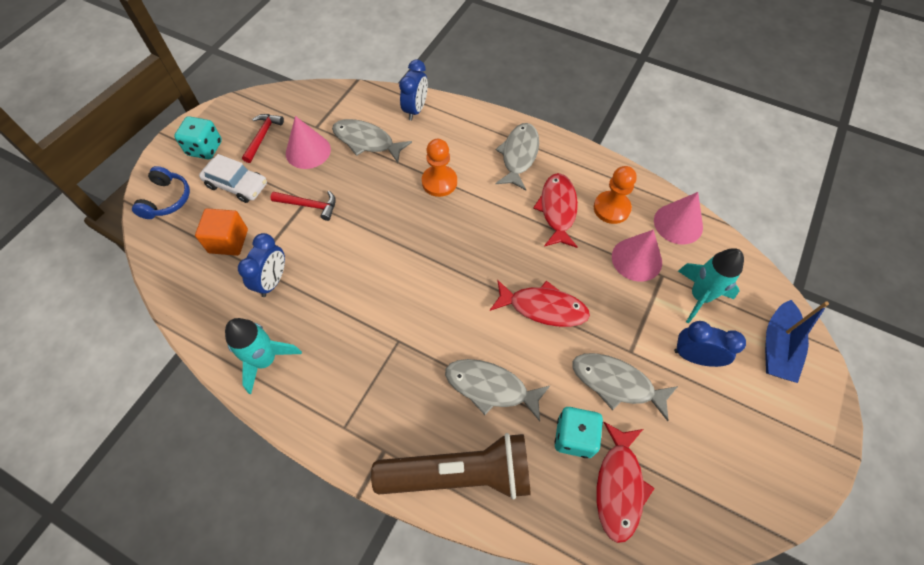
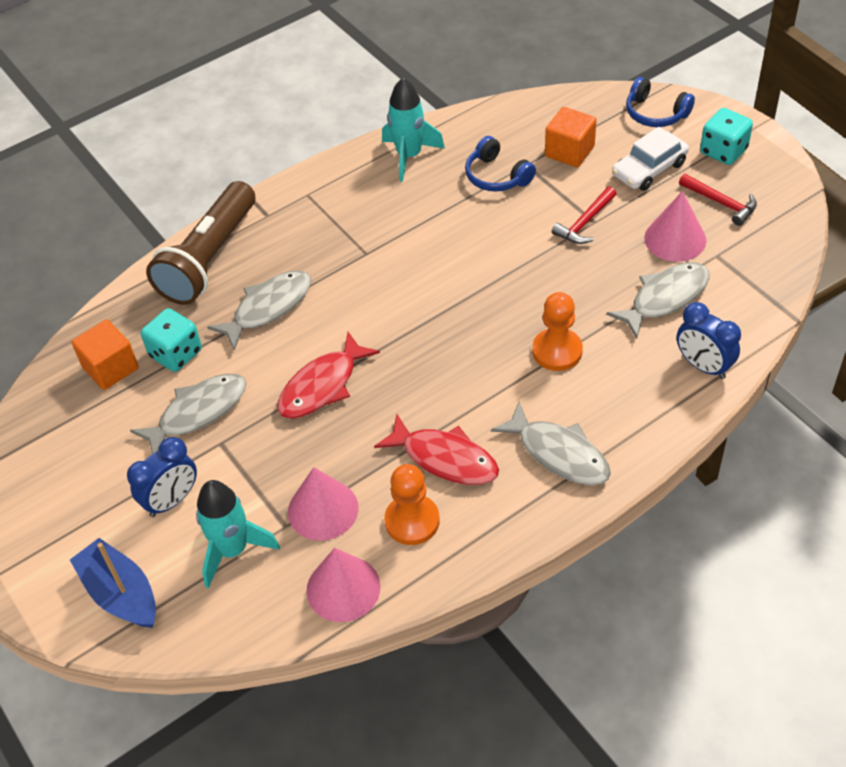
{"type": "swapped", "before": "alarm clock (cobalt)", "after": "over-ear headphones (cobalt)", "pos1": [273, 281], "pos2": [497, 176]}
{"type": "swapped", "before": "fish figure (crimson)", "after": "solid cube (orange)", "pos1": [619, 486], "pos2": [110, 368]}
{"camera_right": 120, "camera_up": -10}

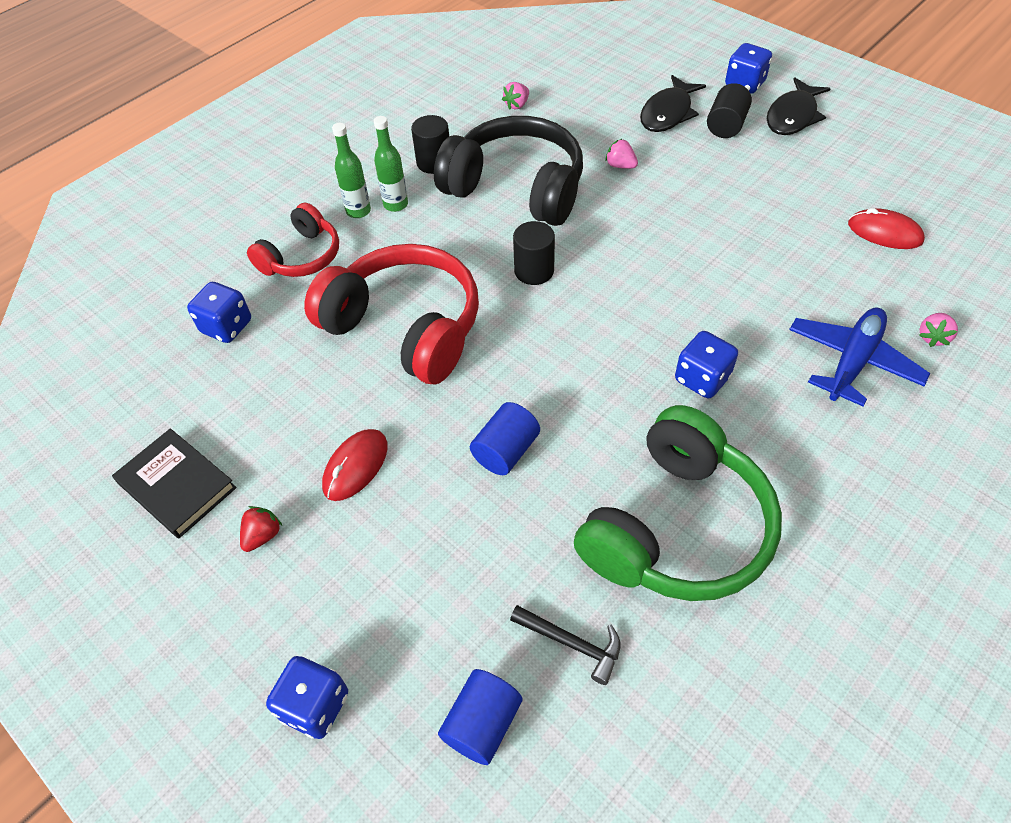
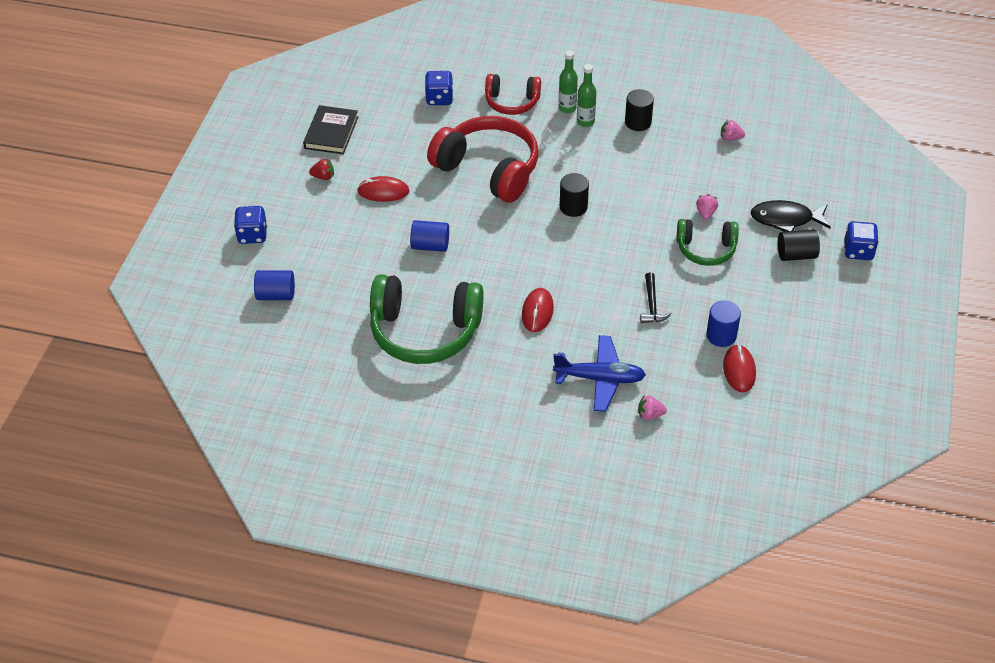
{"type": "rotated", "before": "over-ear headphones (crimson)", "pos1": [405, 328], "pos2": [488, 169], "turn": -60}
{"type": "gone", "before": "over-ear headphones (jet-black)", "pos1": [516, 188]}
{"type": "shifted", "before": "hammer (jet-black)", "pos1": [572, 644], "pos2": [652, 305]}
{"type": "swapped", "before": "die (cobalt)", "after": "mouse (crimson)", "pos1": [702, 379], "pos2": [537, 312]}
{"type": "gone", "before": "fish figure (jet-black)", "pos1": [793, 116]}
{"type": "new", "after": "over-ear headphones (emerald)", "pos2": [706, 249]}
{"type": "new", "after": "cylinder shape (cobalt)", "pos2": [721, 335]}
{"camera_right": 60, "camera_up": -5}

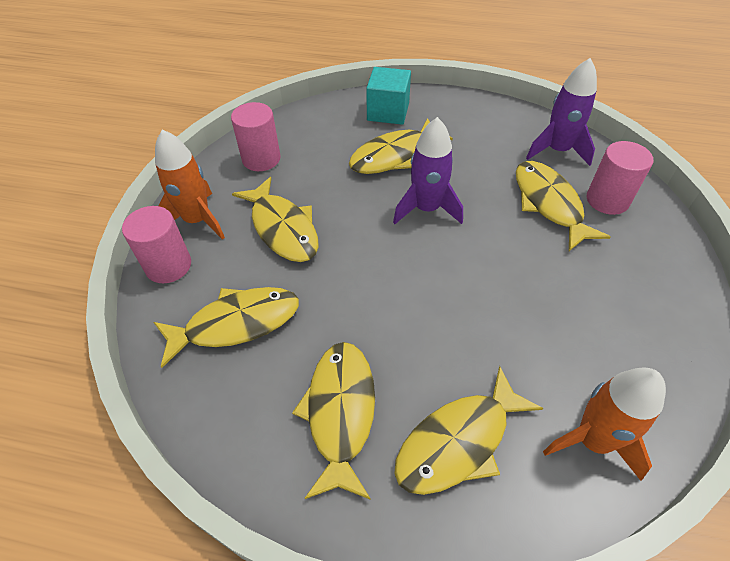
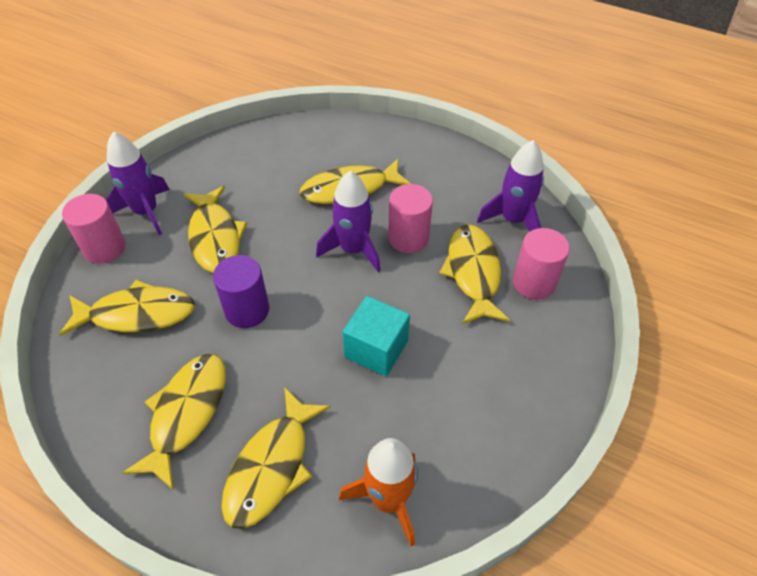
{"type": "repainted", "before": "spaceship (orange)", "after": "spaceship (violet)", "pos1": [197, 220], "pos2": [146, 212]}
{"type": "shifted", "before": "cylinder shape (pink)", "pos1": [261, 159], "pos2": [408, 238]}
{"type": "shifted", "before": "solid cube (turquoise)", "pos1": [388, 112], "pos2": [376, 349]}
{"type": "rotated", "before": "fish figure (bright yellow)", "pos1": [459, 441], "pos2": [272, 466], "turn": -45}
{"type": "new", "after": "cylinder shape (violet)", "pos2": [247, 310]}
{"camera_right": 15, "camera_up": 0}

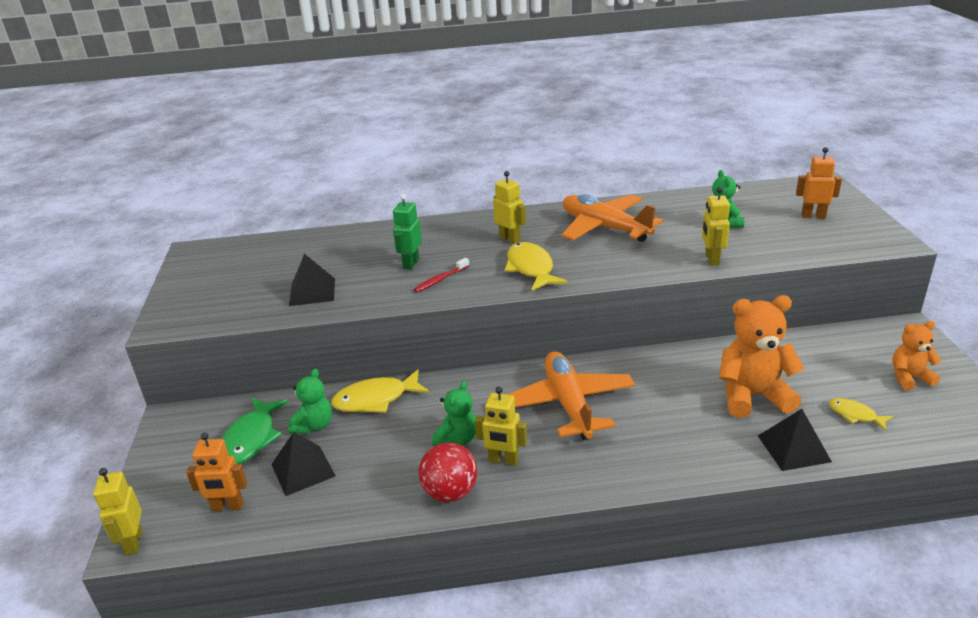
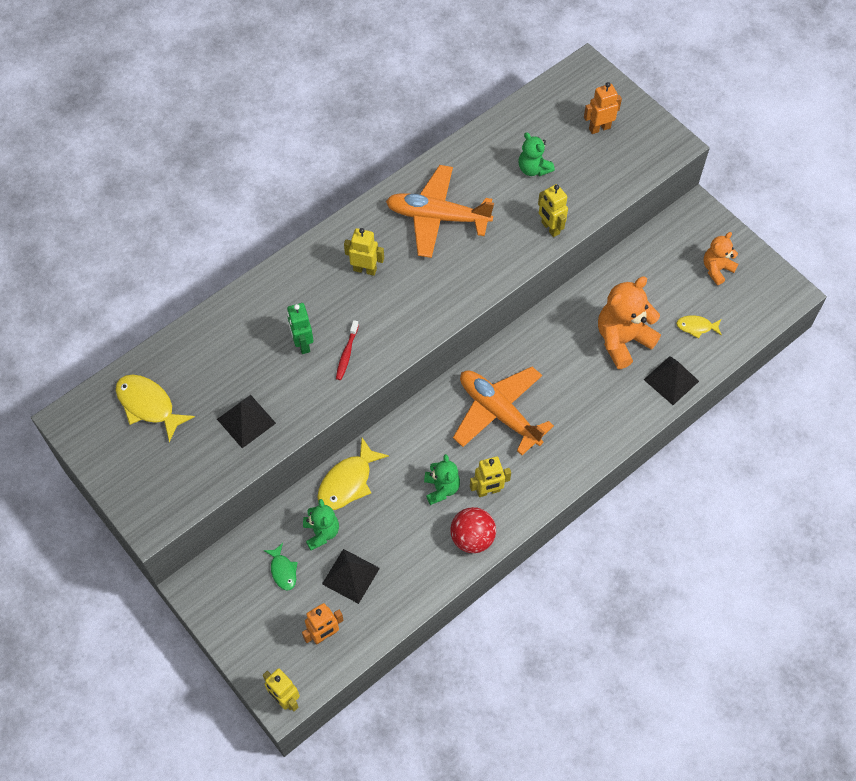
{"type": "scaled", "before": "fish figure (emerald)", "pos1": [251, 439], "pos2": [283, 570], "scale": 0.57}
{"type": "shifted", "before": "fish figure (bright yellow)", "pos1": [531, 268], "pos2": [148, 405]}
{"camera_right": -35, "camera_up": 30}

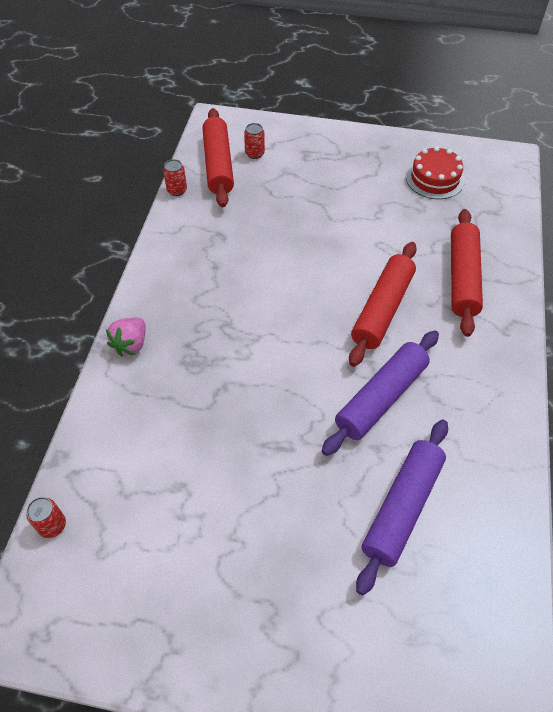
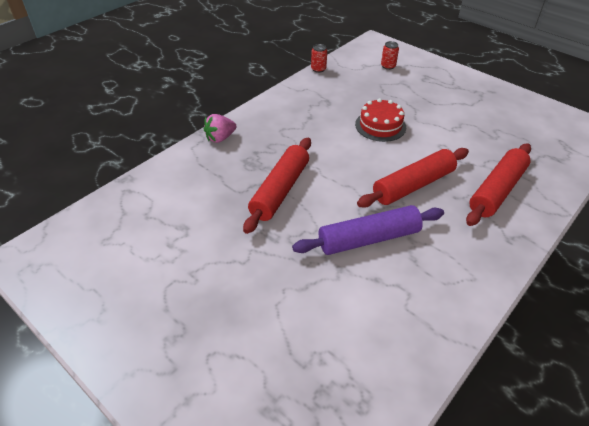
{"type": "gone", "before": "soda can (crimson)", "pos1": [52, 525]}
{"type": "shifted", "before": "rolling pin (crimson)", "pos1": [218, 165], "pos2": [280, 190]}
{"type": "gone", "before": "rolling pin (violet)", "pos1": [402, 507]}
{"type": "shifted", "before": "gateau (crimson)", "pos1": [434, 179], "pos2": [380, 126]}
{"camera_right": 30, "camera_up": -10}

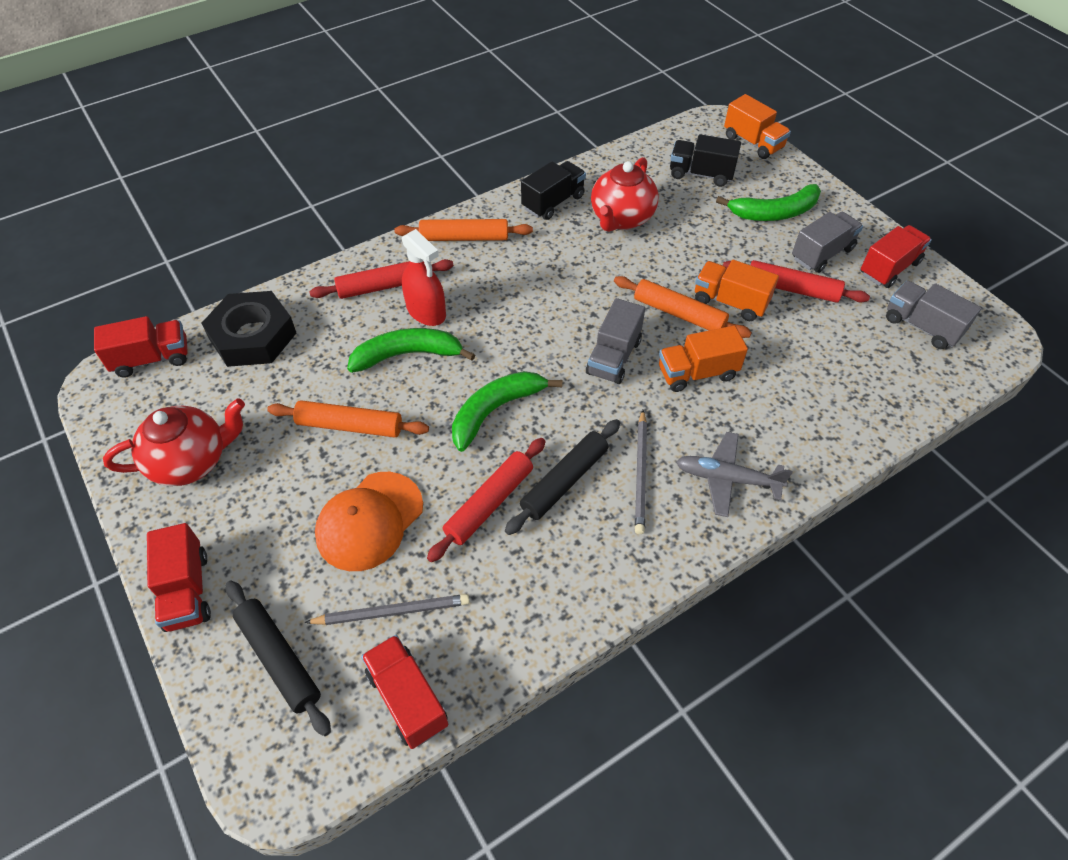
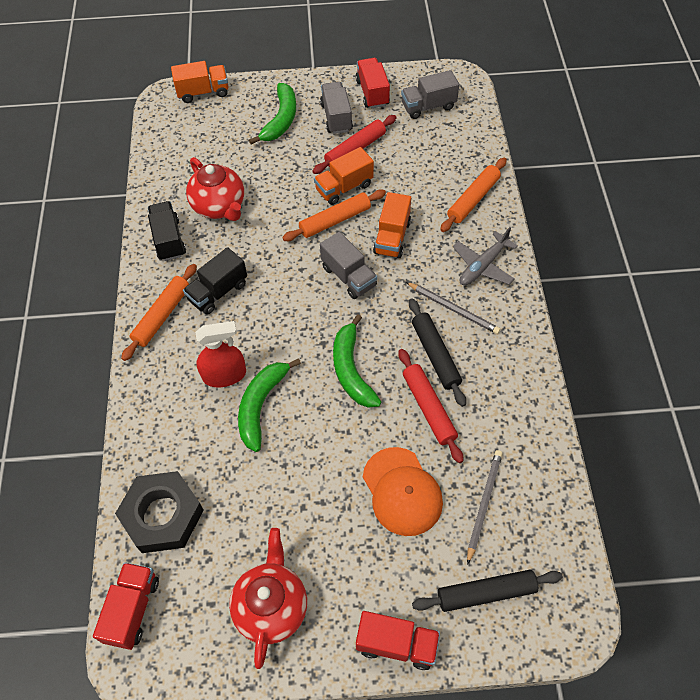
{"type": "shifted", "before": "rolling pin (orange)", "pos1": [350, 425], "pos2": [473, 199]}
{"type": "gone", "before": "rolling pin (crimson)", "pos1": [384, 286]}
{"type": "gone", "before": "toy truck (crimson)", "pos1": [407, 698]}
{"type": "shifted", "before": "toy truck (jet-black)", "pos1": [701, 174], "pos2": [218, 292]}
{"camera_right": -60, "camera_up": 5}

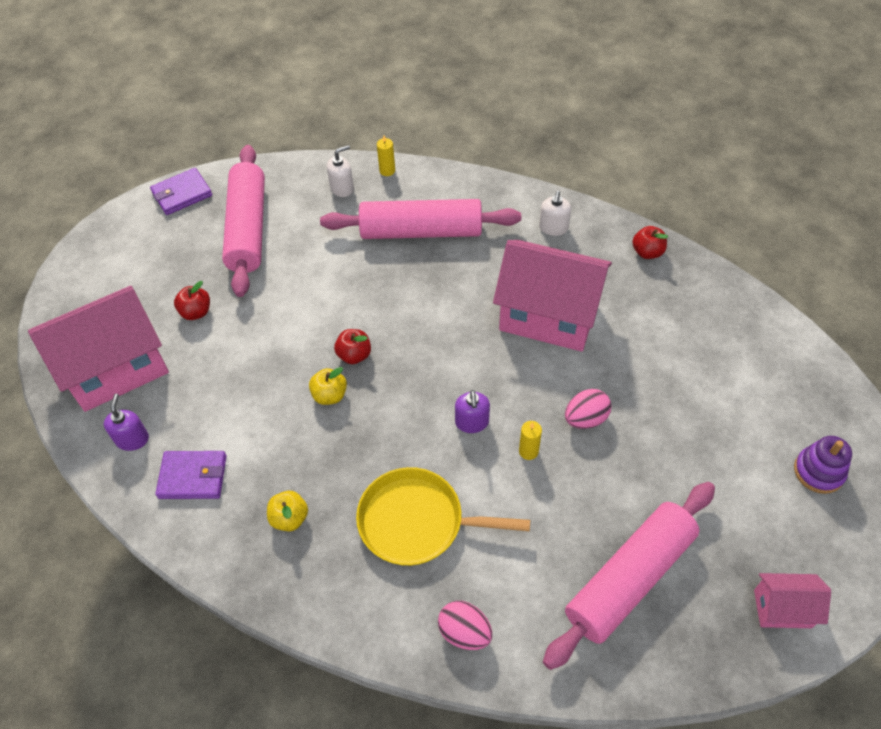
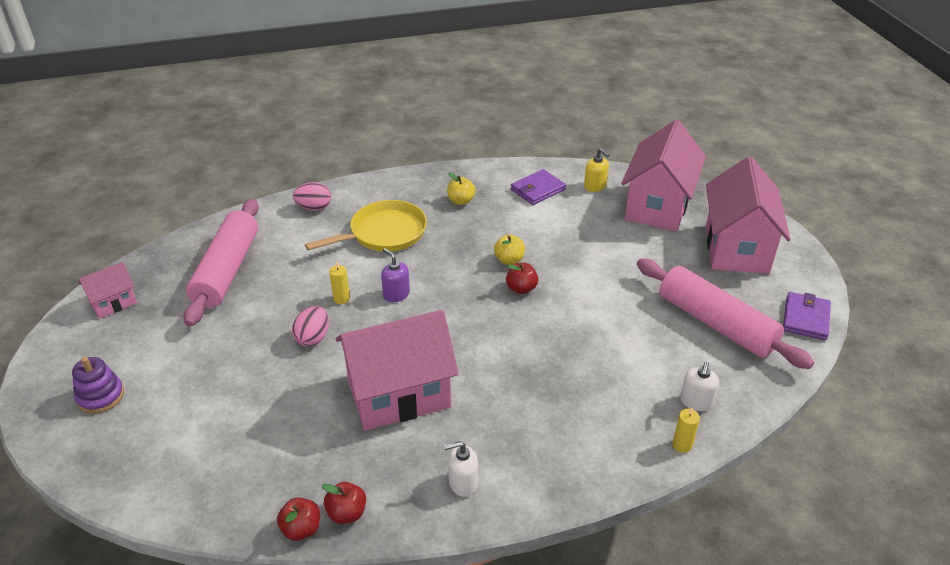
{"type": "repainted", "before": "soap dispenser (violet)", "after": "soap dispenser (bright yellow)", "pos1": [132, 439], "pos2": [595, 186]}
{"type": "shifted", "before": "apple (crimson)", "pos1": [196, 312], "pos2": [301, 529]}
{"type": "gone", "before": "rolling pin (pink)", "pos1": [421, 231]}
{"type": "rotated", "before": "soap dispenser (pure white)", "pos1": [553, 228], "pos2": [463, 483], "turn": -75}
{"type": "new", "after": "toy house (pink)", "pos2": [736, 248]}
{"camera_right": 140, "camera_up": -15}

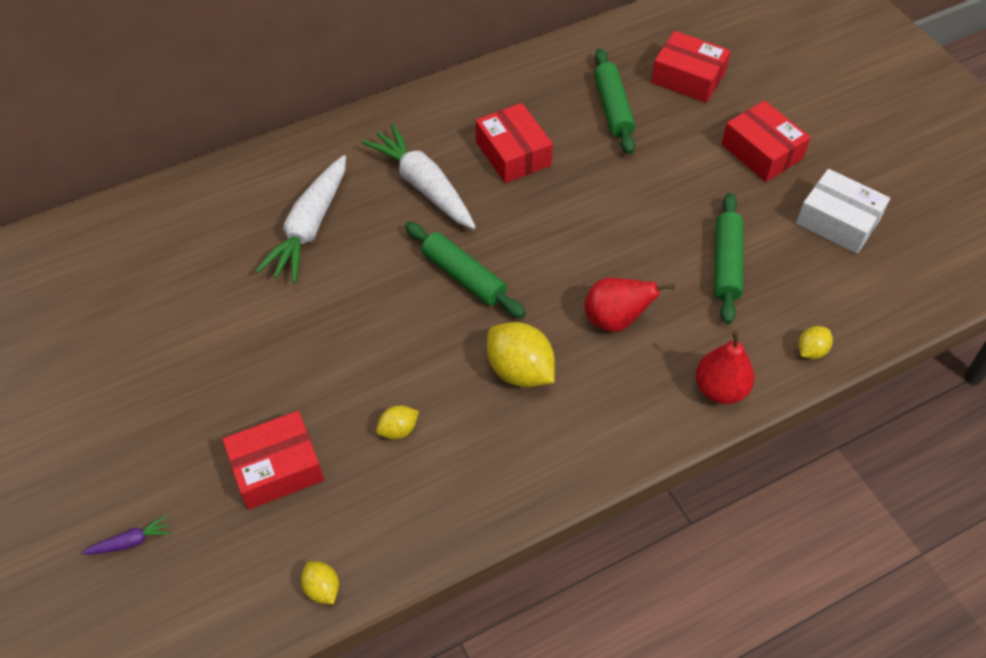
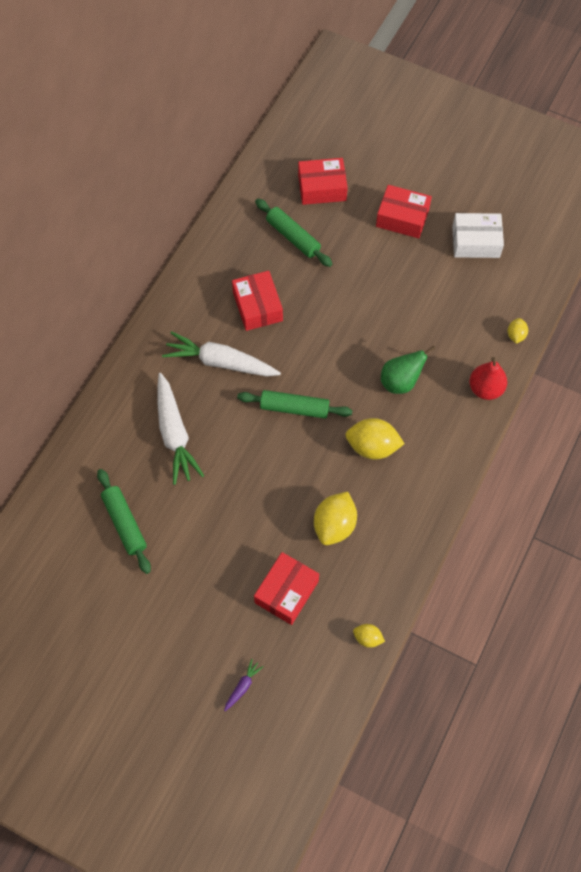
{"type": "scaled", "before": "citrus fruit (bright yellow)", "pos1": [398, 430], "pos2": [334, 525], "scale": 1.91}
{"type": "rotated", "before": "package (crimson)", "pos1": [513, 153], "pos2": [257, 306], "turn": 45}
{"type": "repainted", "before": "pear fruit (crimson)", "after": "pear fruit (emerald)", "pos1": [615, 320], "pos2": [400, 382]}
{"type": "shifted", "before": "rolling pin (emerald)", "pos1": [726, 264], "pos2": [125, 523]}
{"camera_right": -35, "camera_up": 10}

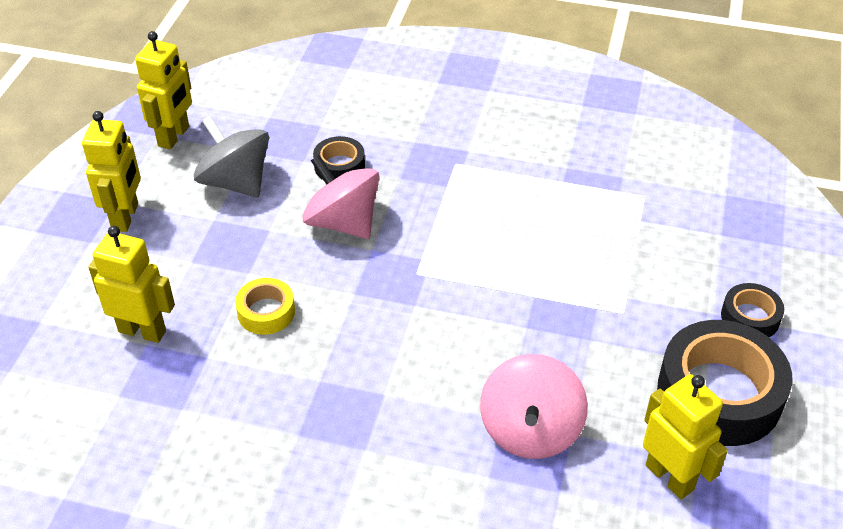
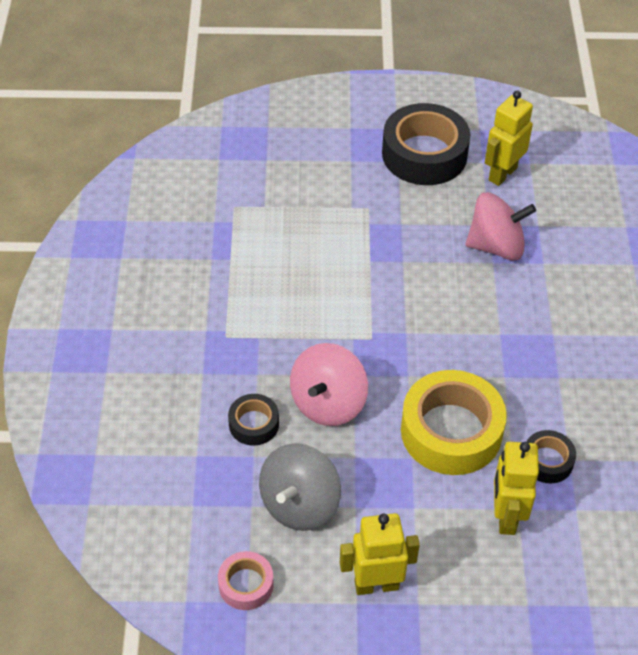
{"type": "swapped", "before": "robot figure (bright yellow)", "after": "sticky tape (pink)", "pos1": [174, 136], "pos2": [246, 584]}
{"type": "scaled", "before": "sticky tape (bright yellow)", "pos1": [266, 312], "pos2": [451, 431], "scale": 2.01}
{"type": "shifted", "before": "sticky tape (jet-black)", "pos1": [750, 317], "pos2": [547, 461]}
{"camera_right": -105, "camera_up": 5}

